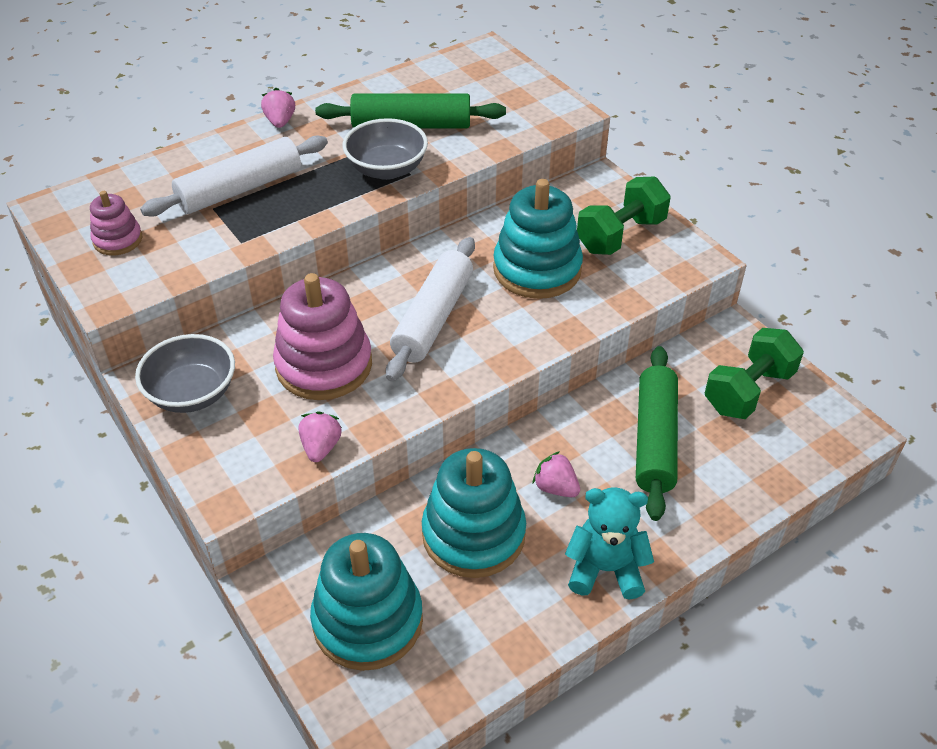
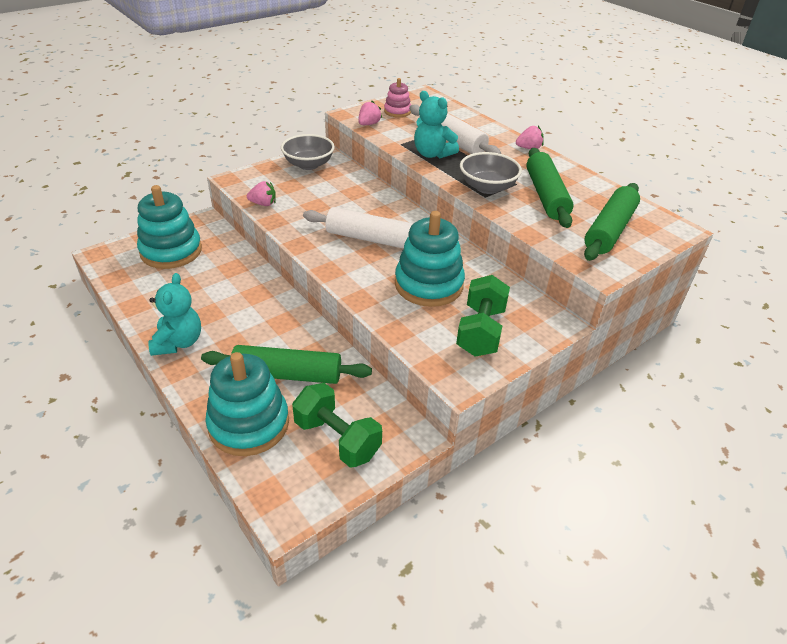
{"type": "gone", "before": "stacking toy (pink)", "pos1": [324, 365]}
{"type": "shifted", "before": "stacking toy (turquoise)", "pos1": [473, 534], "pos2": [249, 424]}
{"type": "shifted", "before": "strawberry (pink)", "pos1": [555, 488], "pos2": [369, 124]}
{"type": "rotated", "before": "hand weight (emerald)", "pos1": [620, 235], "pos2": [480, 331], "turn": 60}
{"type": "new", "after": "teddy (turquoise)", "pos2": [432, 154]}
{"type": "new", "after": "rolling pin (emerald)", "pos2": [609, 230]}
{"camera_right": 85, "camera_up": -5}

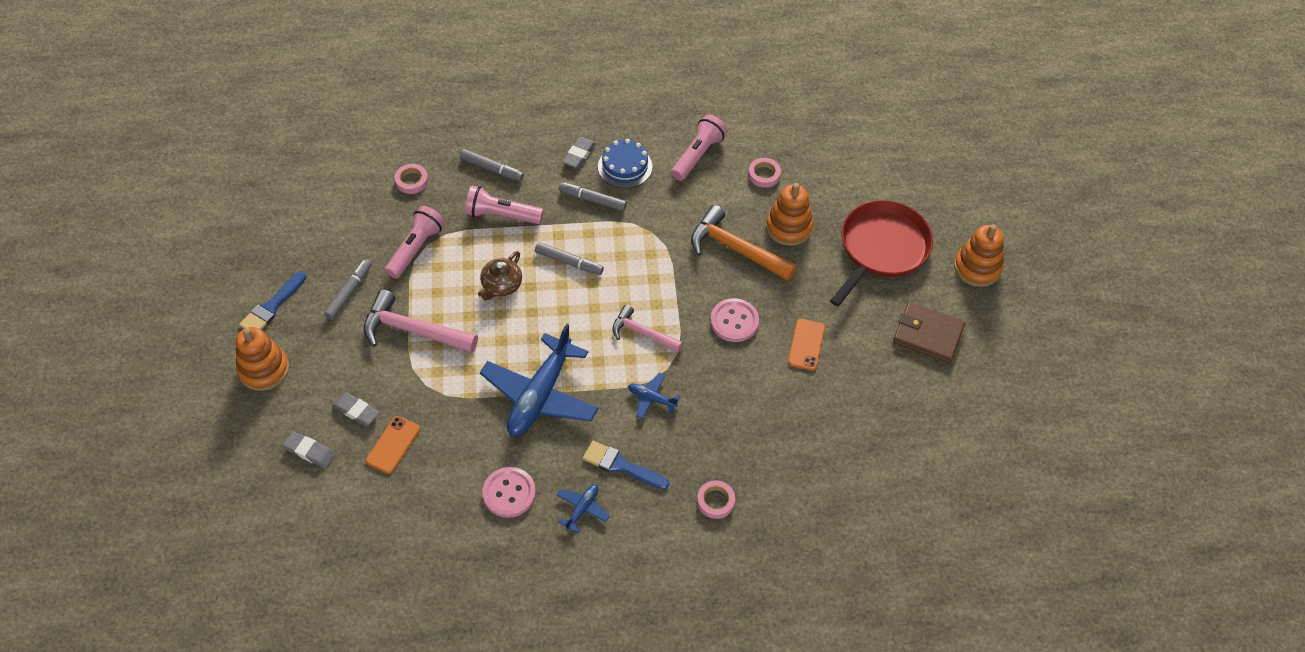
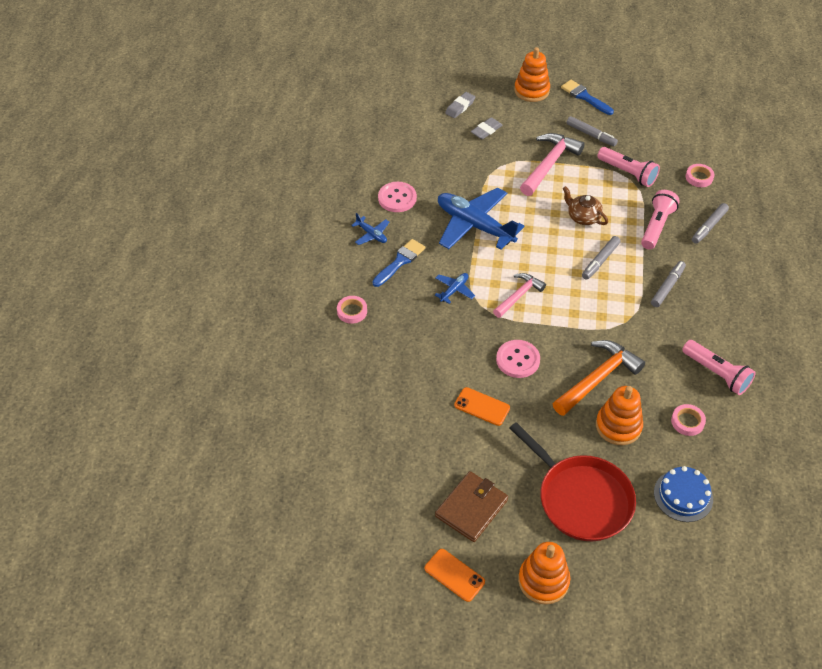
{"type": "shifted", "before": "smartphone (orange)", "pos1": [393, 445], "pos2": [454, 575]}
{"type": "gone", "before": "gum eraser (grey)", "pos1": [579, 154]}
{"type": "shifted", "before": "gateau (cobalt)", "pos1": [625, 166], "pos2": [683, 495]}
{"camera_right": 105, "camera_up": -5}

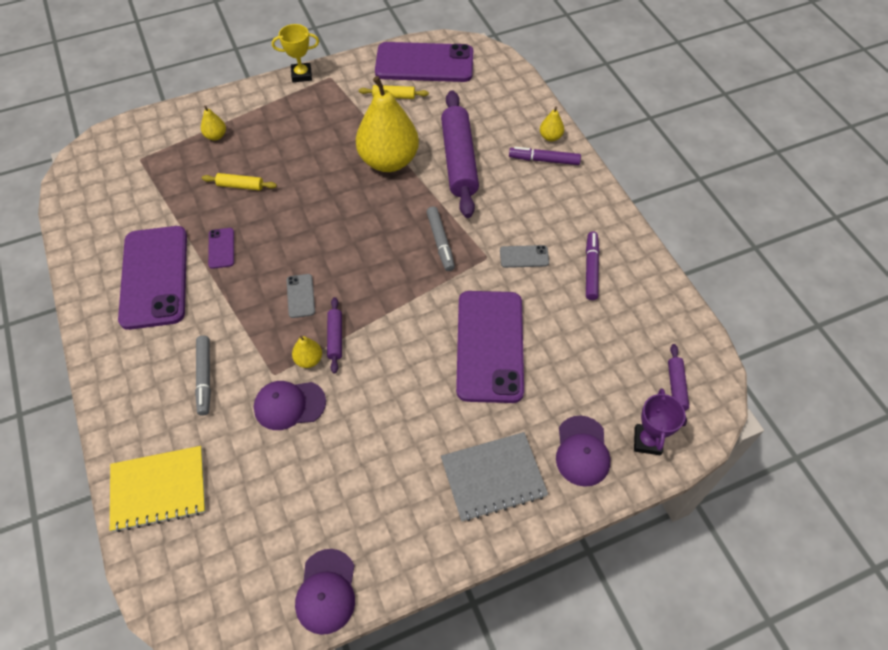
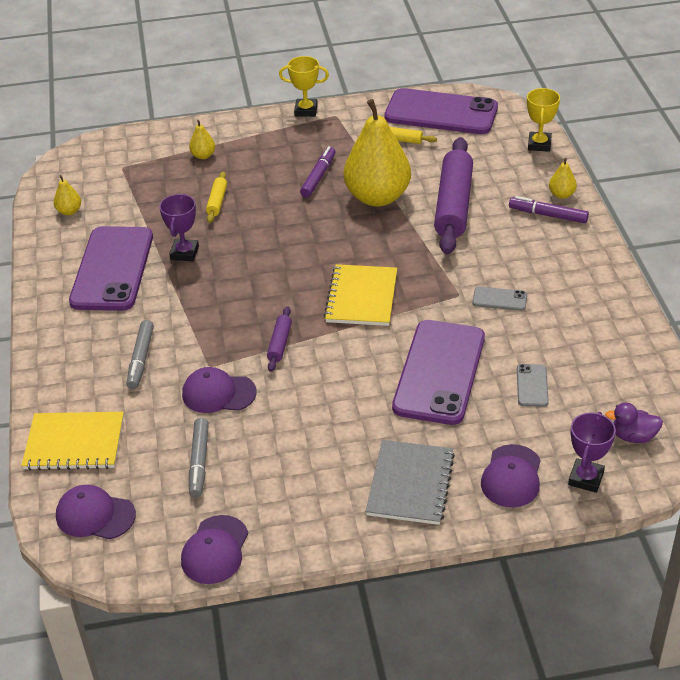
{"type": "rotated", "before": "rolling pin (bright yellow)", "pos1": [240, 186], "pos2": [217, 202], "turn": 75}
{"type": "swapped", "before": "smartphone (violet)", "after": "prize cup (violet)", "pos1": [221, 248], "pos2": [184, 253]}
{"type": "shifted", "before": "smartphone (grey)", "pos1": [301, 296], "pos2": [532, 386]}
{"type": "shifted", "before": "pear fruit (bright yellow)", "pos1": [309, 360], "pos2": [69, 211]}
{"type": "shifted", "before": "marker pen (grey)", "pos1": [440, 242], "pos2": [199, 462]}
{"type": "rotated", "before": "notepad (grey)", "pos1": [493, 477], "pos2": [410, 484], "turn": -75}
{"type": "shifted", "before": "marker pen (violet)", "pos1": [591, 269], "pos2": [318, 176]}
{"type": "swapped", "before": "rolling pin (violet)", "after": "rubber duck (violet)", "pos1": [676, 387], "pos2": [633, 436]}
{"type": "new", "after": "peaked cap (violet)", "pos2": [95, 515]}
{"type": "new", "after": "notepad (bright yellow)", "pos2": [362, 297]}
{"type": "new", "after": "prize cup (bright yellow)", "pos2": [539, 144]}
{"camera_right": 15, "camera_up": -15}

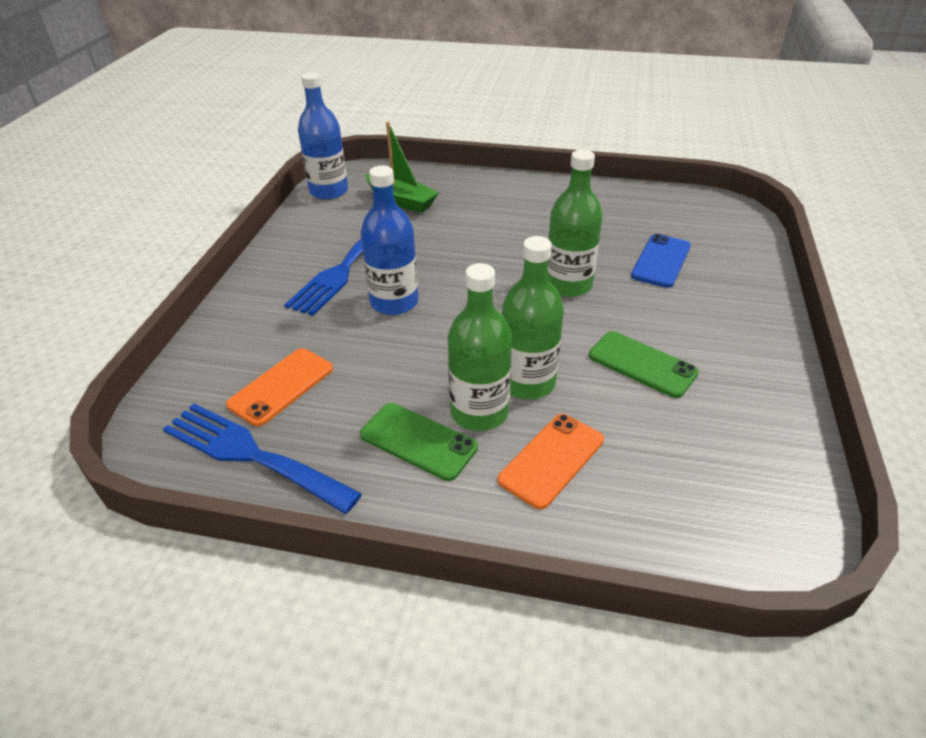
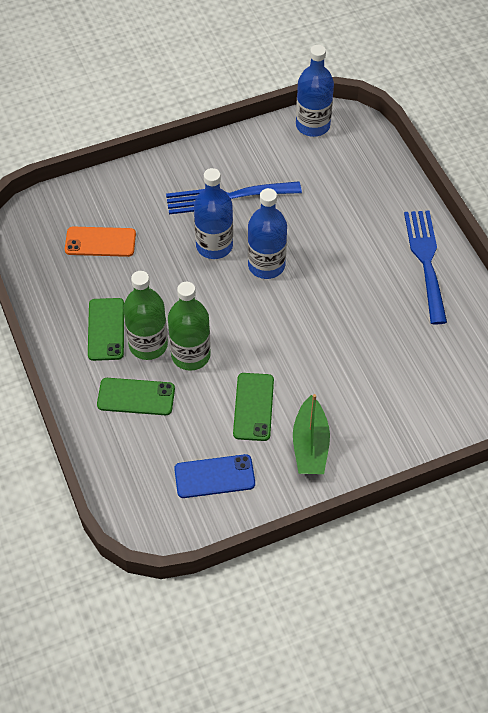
{"type": "shifted", "before": "table fork (cobalt)", "pos1": [251, 454], "pos2": [426, 260]}
{"type": "shifted", "before": "sailboat (emerald)", "pos1": [401, 201], "pos2": [310, 445]}
{"type": "repainted", "before": "smartphone (orange)", "after": "smartphone (emerald)", "pos1": [551, 460], "pos2": [136, 397]}
{"type": "gone", "before": "bottle (emerald)", "pos1": [568, 285]}
{"type": "shifted", "before": "smartphone (cobalt)", "pos1": [661, 261], "pos2": [214, 476]}
{"type": "new", "after": "bottle (cobalt)", "pos2": [266, 265]}
{"camera_right": 55, "camera_up": 15}

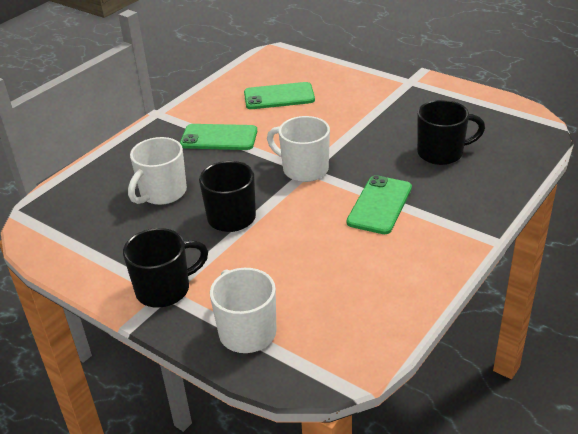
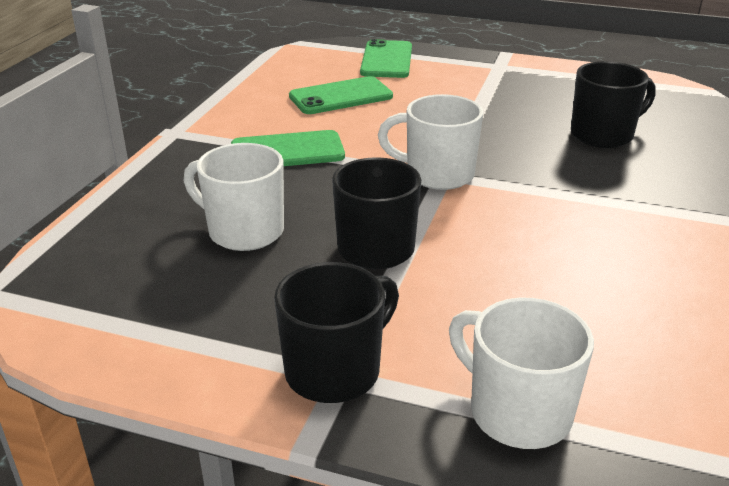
{"type": "rotated", "before": "coffee mug (pure white)", "pos1": [162, 193], "pos2": [244, 231], "turn": 105}
{"type": "shifted", "before": "smartphone (emerald)", "pos1": [379, 205], "pos2": [386, 60]}
{"camera_right": -20, "camera_up": -5}

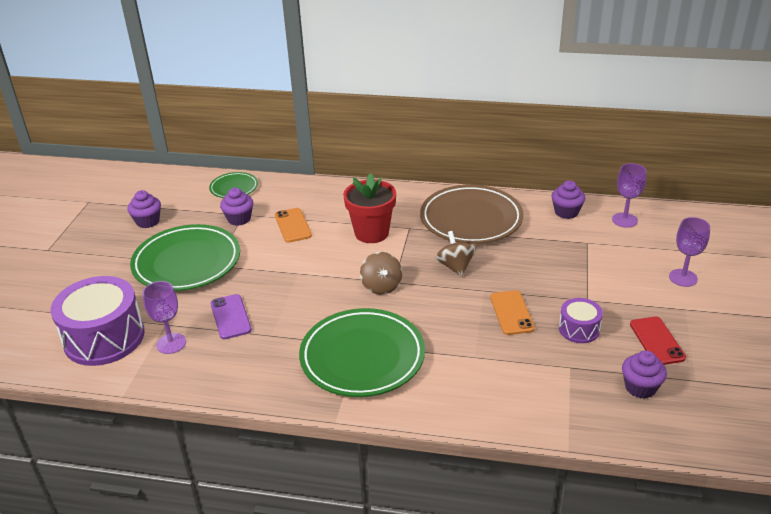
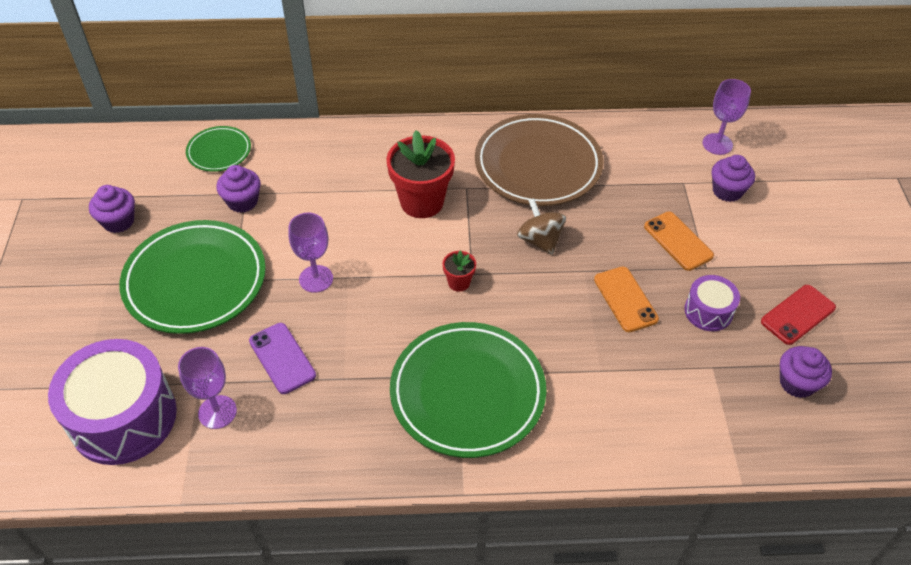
{"type": "shifted", "before": "smartphone (orange)", "pos1": [293, 225], "pos2": [678, 241]}
{"type": "swapped", "before": "toy top (dark brown)", "after": "plant pot (crimson)", "pos1": [381, 286], "pos2": [459, 282]}
{"type": "shifted", "before": "muffin (violet)", "pos1": [566, 212], "pos2": [727, 191]}
{"type": "rotated", "before": "smartphone (crimson)", "pos1": [656, 341], "pos2": [797, 315], "turn": 75}
{"type": "shifted", "before": "goblet (violet)", "pos1": [683, 278], "pos2": [316, 279]}
{"camera_right": -15, "camera_up": 15}

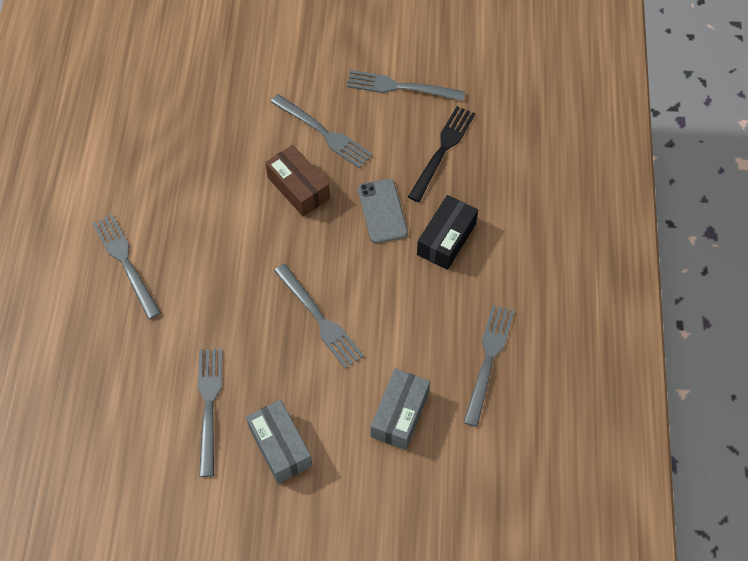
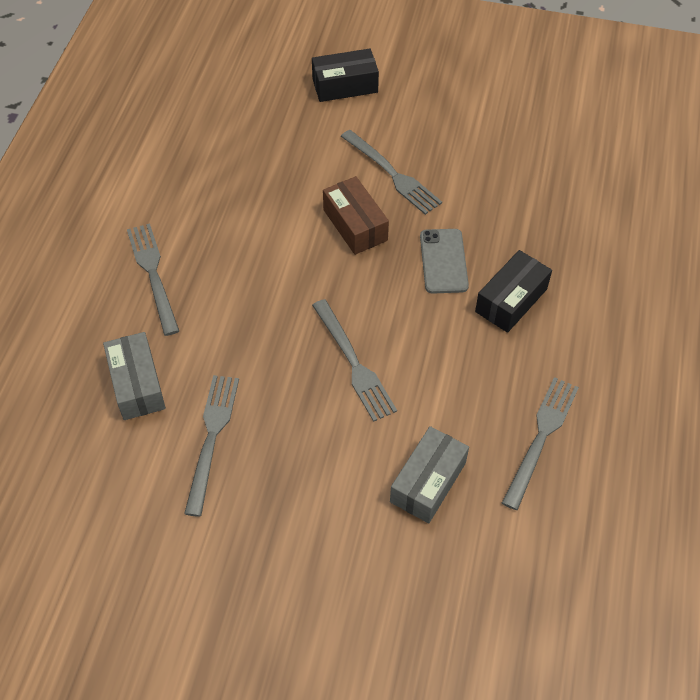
{"type": "shifted", "before": "package (grey)", "pos1": [280, 446], "pos2": [137, 384]}
{"type": "gone", "before": "table fork (grey)", "pos1": [400, 87]}
{"type": "gone", "before": "table fork (jet-black)", "pos1": [442, 150]}
{"type": "new", "after": "package (jet-black)", "pos2": [345, 85]}
{"camera_right": 10, "camera_up": -5}

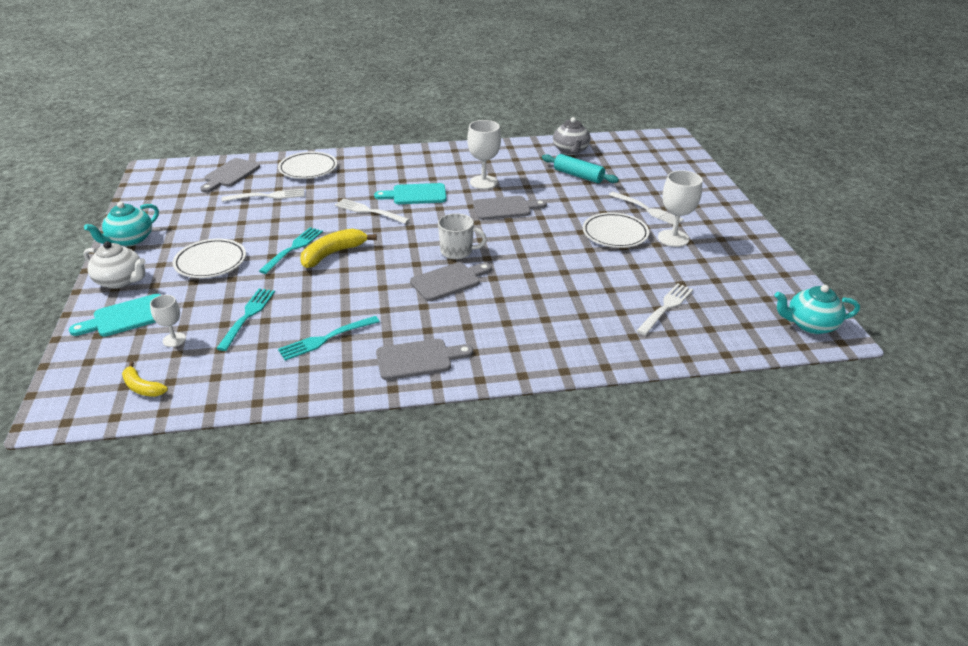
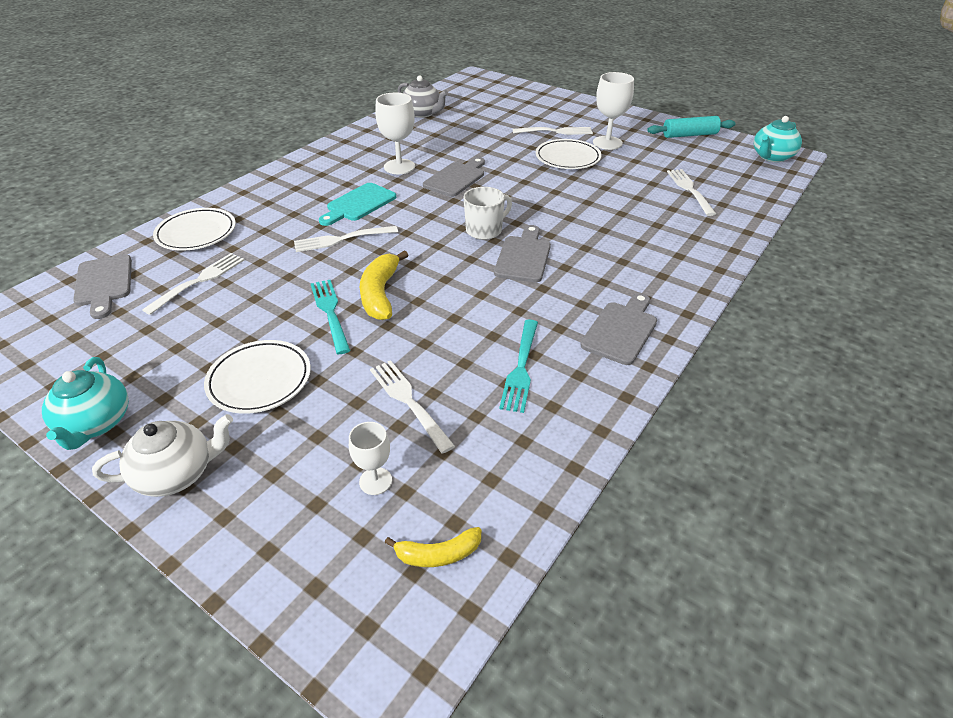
{"type": "gone", "before": "bread board (turquoise)", "pos1": [126, 317]}
{"type": "repainted", "before": "table fork (turquoise)", "after": "table fork (pure white)", "pos1": [247, 316], "pos2": [409, 401]}
{"type": "shifted", "before": "rolling pin (turquoise)", "pos1": [578, 175], "pos2": [689, 135]}
{"camera_right": -45, "camera_up": 5}

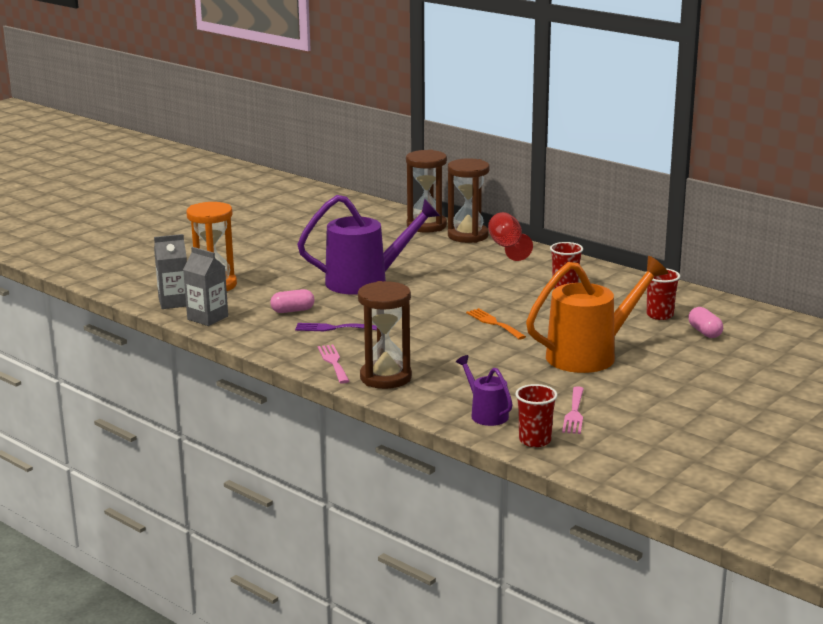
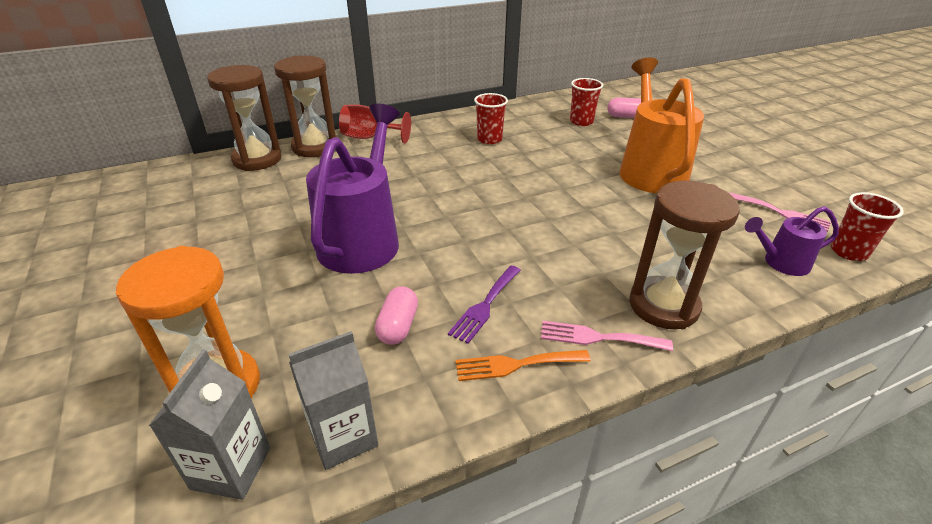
{"type": "shifted", "before": "table fork (orange)", "pos1": [494, 323], "pos2": [516, 365]}
{"camera_right": -65, "camera_up": 15}

